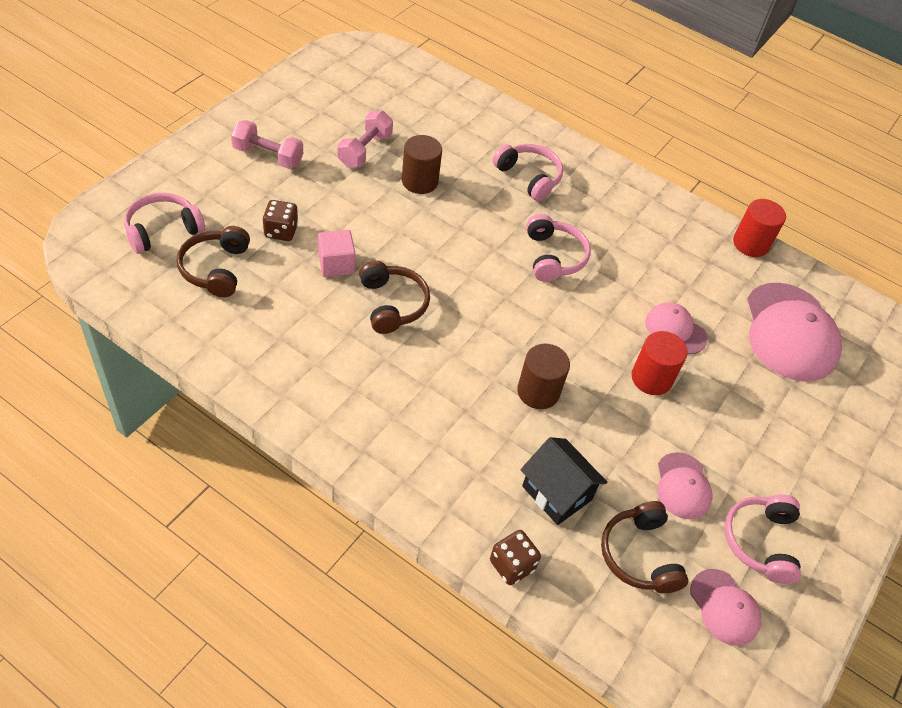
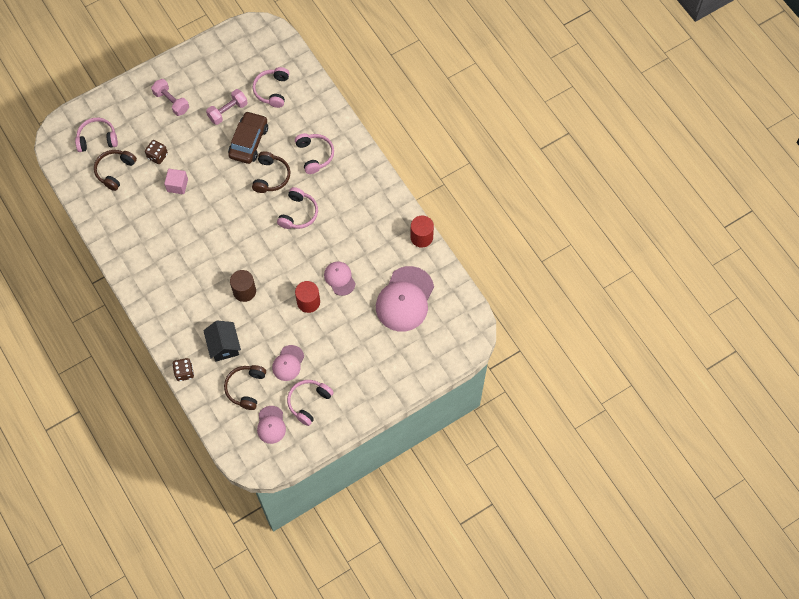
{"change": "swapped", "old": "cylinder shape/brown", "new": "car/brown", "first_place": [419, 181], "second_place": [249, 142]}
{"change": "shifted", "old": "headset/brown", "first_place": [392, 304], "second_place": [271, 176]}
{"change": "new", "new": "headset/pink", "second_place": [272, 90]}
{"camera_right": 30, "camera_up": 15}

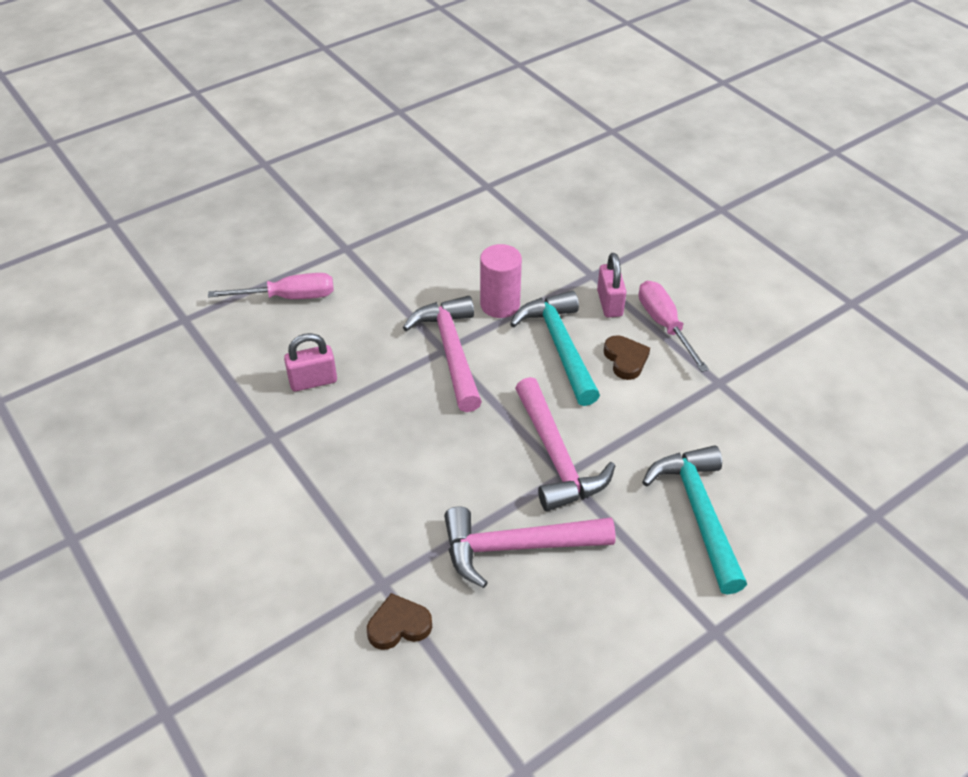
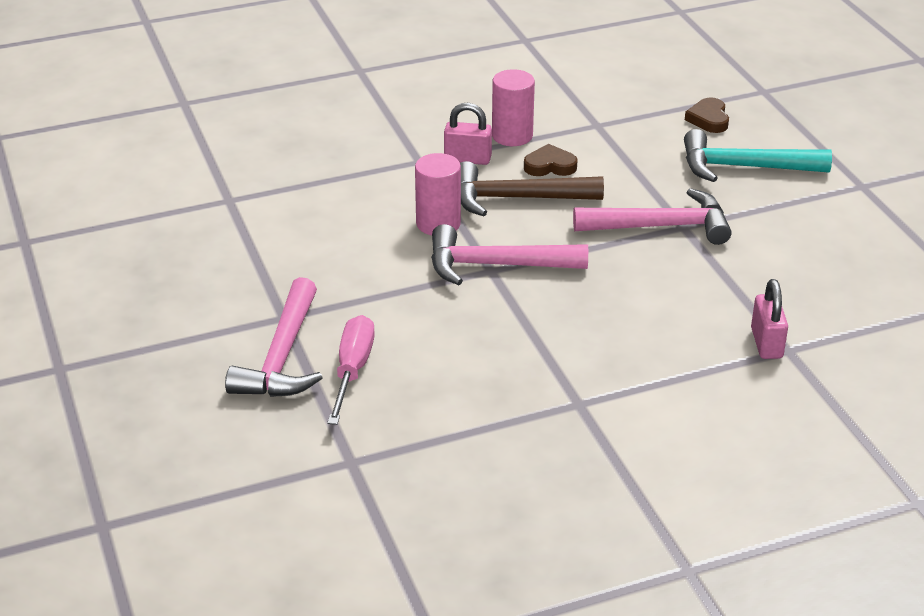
{"change": "shifted", "old": "claw hammer/pink", "first_place": [517, 547], "second_place": [282, 356]}
{"change": "repainted", "old": "claw hammer/turquoise", "new": "claw hammer/brown", "first_place": [560, 346], "second_place": [517, 198]}
{"change": "swapped", "old": "screwdriver/pink", "new": "cylinder shape/pink", "first_place": [664, 325], "second_place": [512, 136]}
{"change": "shifted", "old": "love heart/brown", "first_place": [399, 625], "second_place": [708, 119]}
{"change": "shifted", "old": "padlock/pink", "first_place": [313, 381], "second_place": [766, 343]}
{"camera_right": -75, "camera_up": -10}

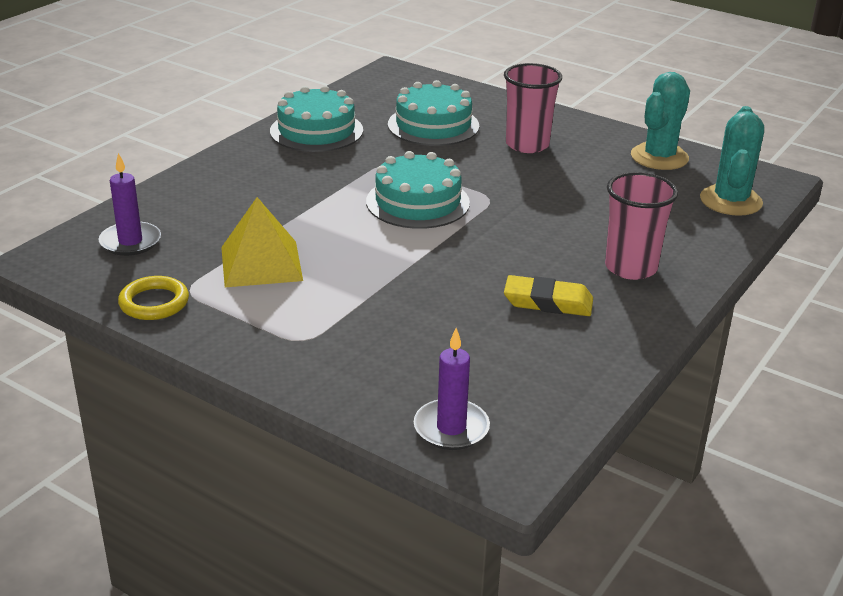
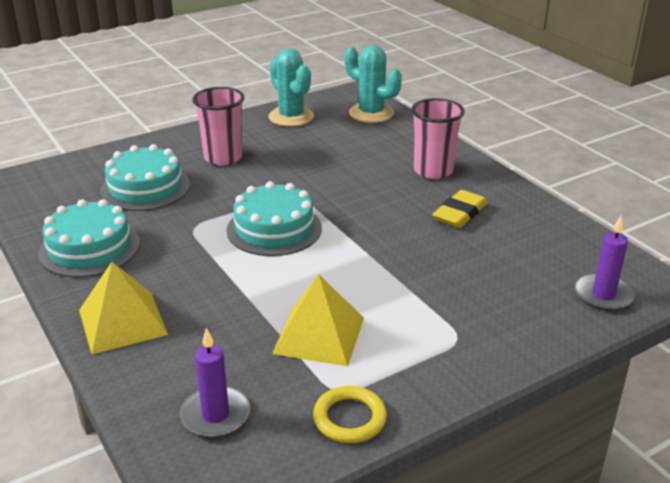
{"change": "new", "new": "pyramid/bright yellow", "second_place": [122, 322]}
{"camera_right": -65, "camera_up": 0}

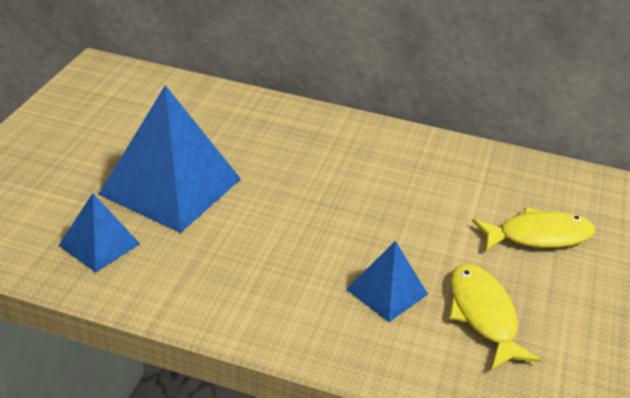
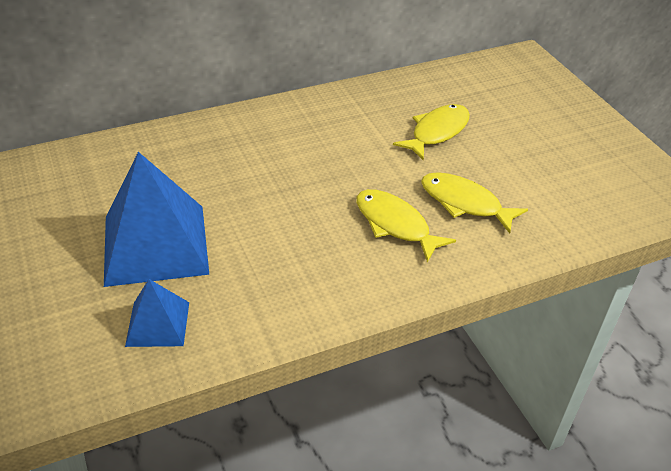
{"change": "swapped", "old": "pyramid/blue", "new": "fish figure/bright yellow", "first_place": [387, 291], "second_place": [395, 225]}
{"camera_right": -40, "camera_up": 5}

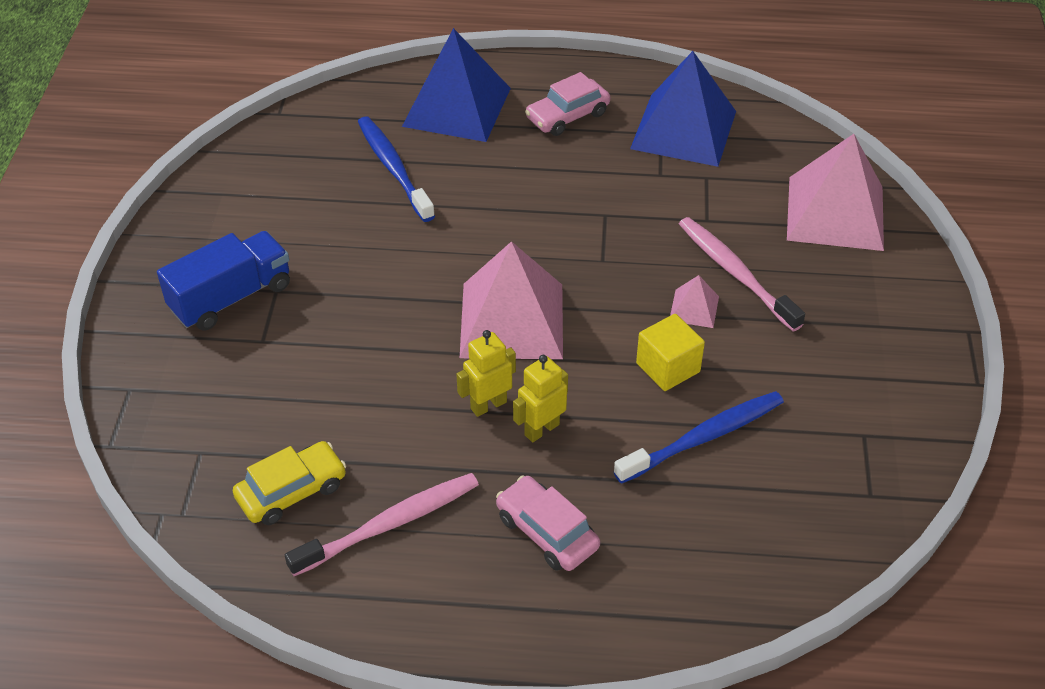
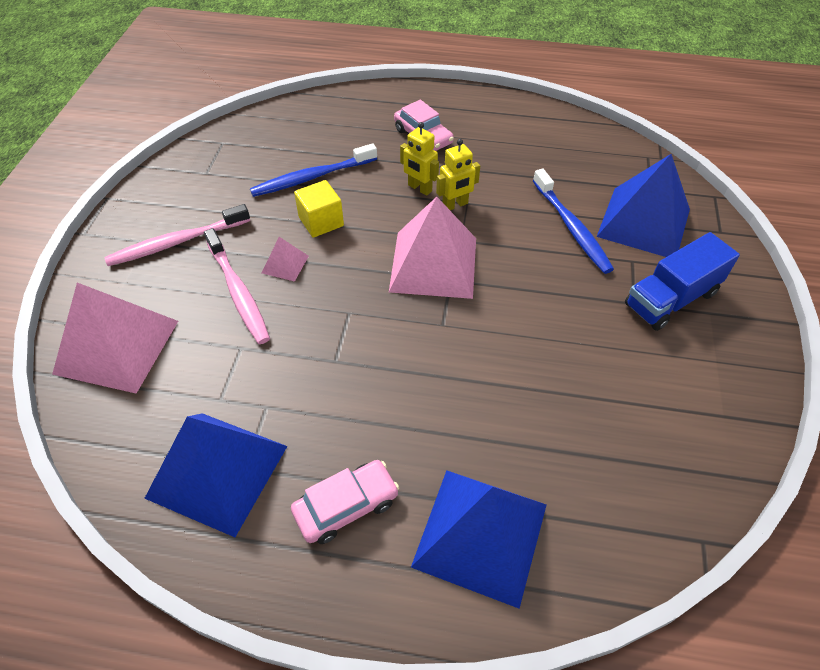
{"change": "shifted", "old": "dental brush/pink", "first_place": [389, 524], "second_place": [177, 242]}
{"change": "rotated", "old": "robot figure/bright yellow", "first_place": [541, 429], "second_place": [419, 188], "degrees": 75}
{"change": "shifted", "old": "dental brush/blue", "first_place": [394, 169], "second_place": [571, 227]}
{"change": "new", "new": "pyramid/blue", "second_place": [643, 222]}
{"change": "gone", "old": "car/bright yellow", "first_place": [291, 491]}
{"camera_right": -175, "camera_up": 5}

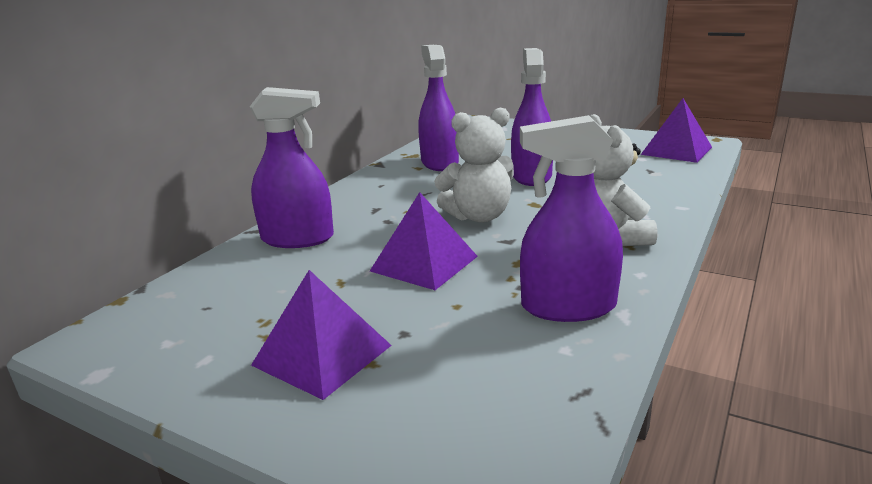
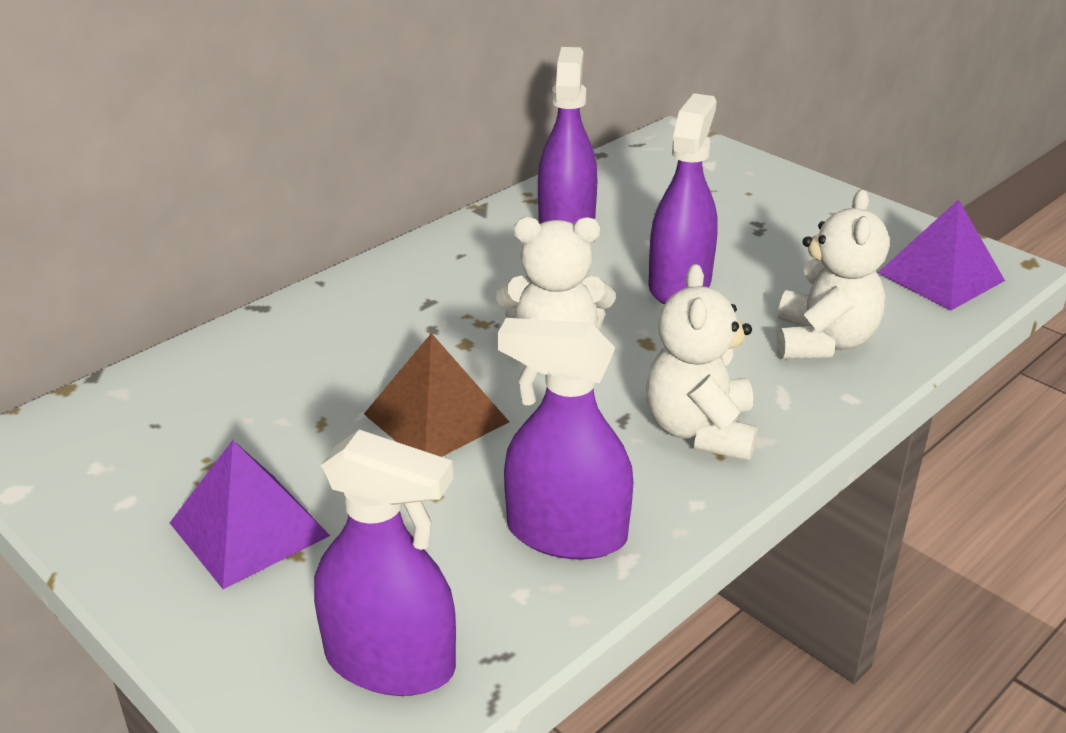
{"change": "shifted", "old": "sprayer/royal purple", "first_place": [298, 238], "second_place": [390, 662]}
{"change": "repainted", "old": "pyramid/royal purple", "new": "pyramid/brown", "first_place": [424, 263], "second_place": [436, 417]}
{"change": "new", "new": "teddy bear/pure white", "second_place": [823, 342]}
{"camera_right": 15, "camera_up": 10}

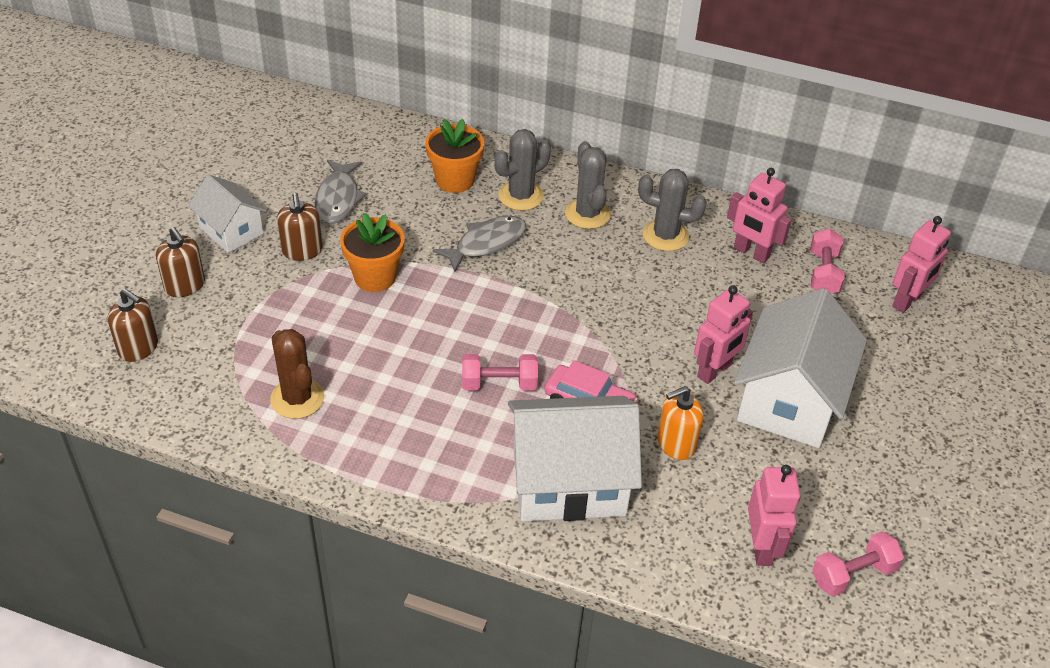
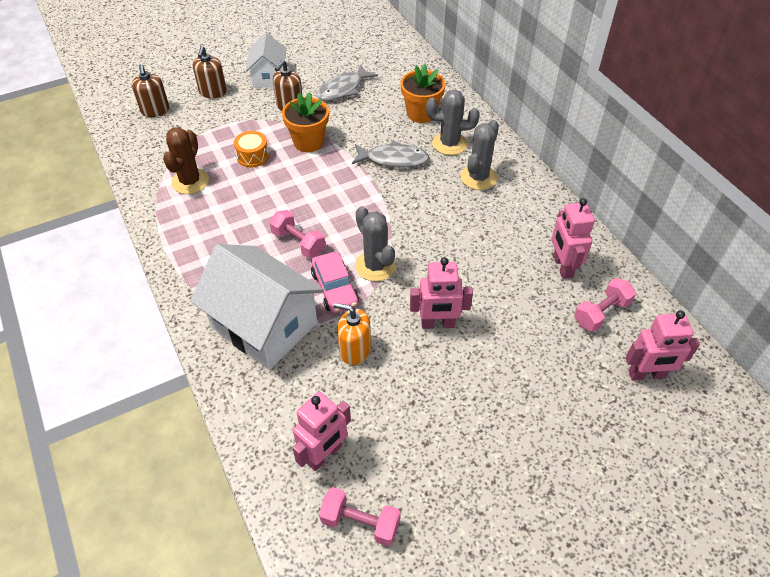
{"change": "new", "new": "snare drum/orange", "second_place": [253, 156]}
{"change": "shifted", "old": "prickly plant/ash-grey", "first_place": [665, 236], "second_place": [375, 266]}
{"change": "gone", "old": "toy house/pure white", "first_place": [789, 400]}
{"camera_right": 45, "camera_up": 5}

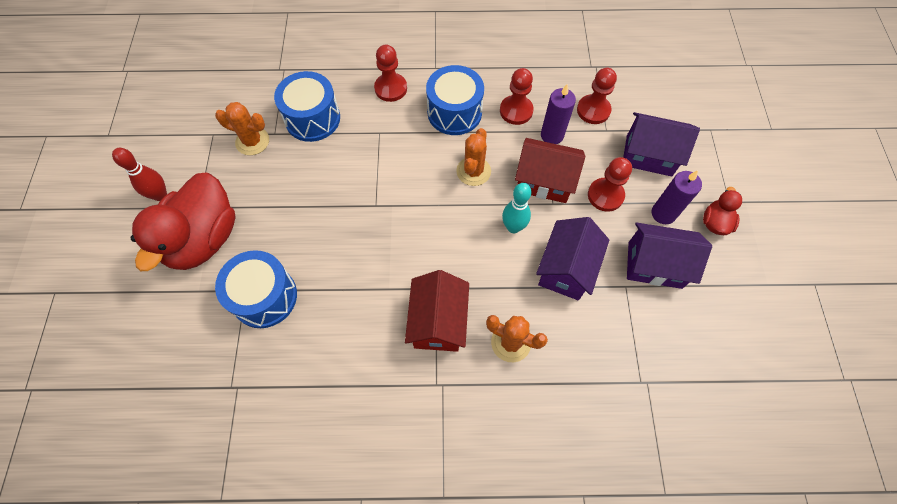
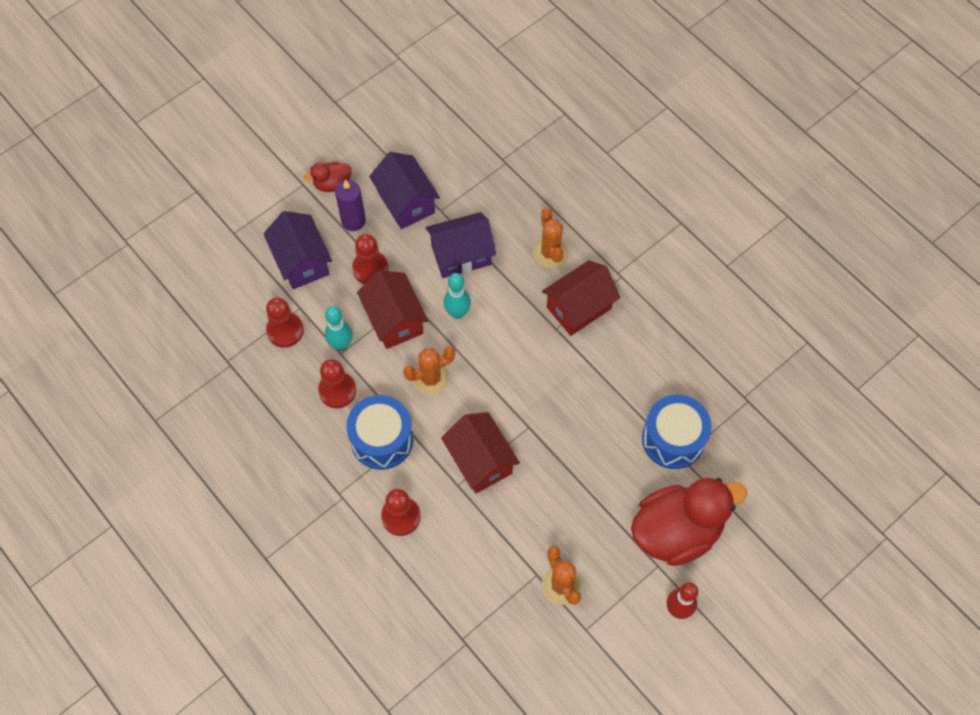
{"change": "swapped", "old": "candle/royal purple", "new": "tenpin/turquoise", "first_place": [552, 135], "second_place": [341, 345]}
{"change": "new", "new": "toy house/red", "second_place": [480, 461]}
{"change": "gone", "old": "snare drum/blue", "first_place": [312, 118]}
{"camera_right": -130, "camera_up": 0}

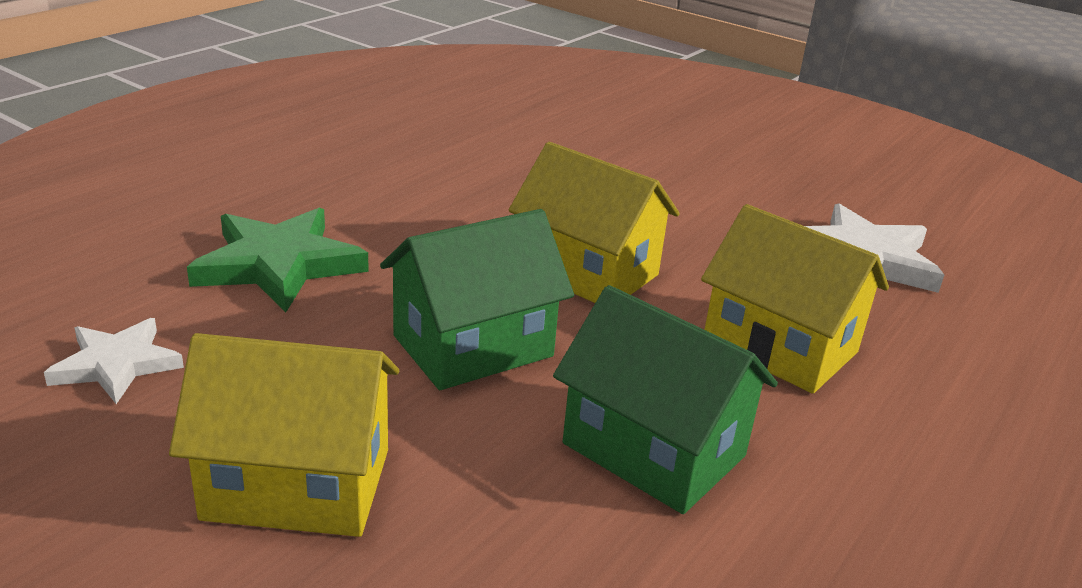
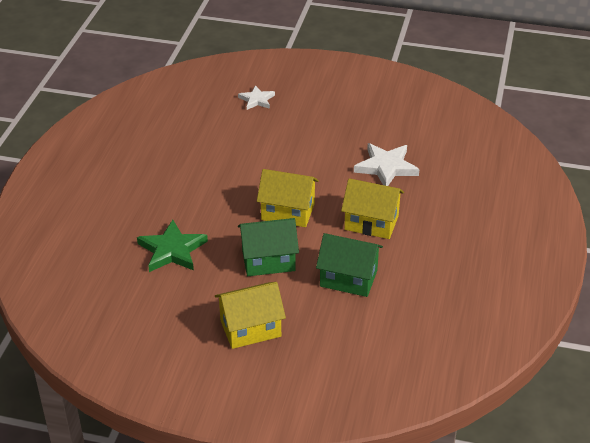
{"change": "shifted", "old": "star/pure white", "first_place": [116, 365], "second_place": [257, 100]}
{"change": "rotated", "old": "toy house/green", "first_place": [473, 346], "second_place": [268, 260], "degrees": 45}
{"camera_right": -20, "camera_up": 10}

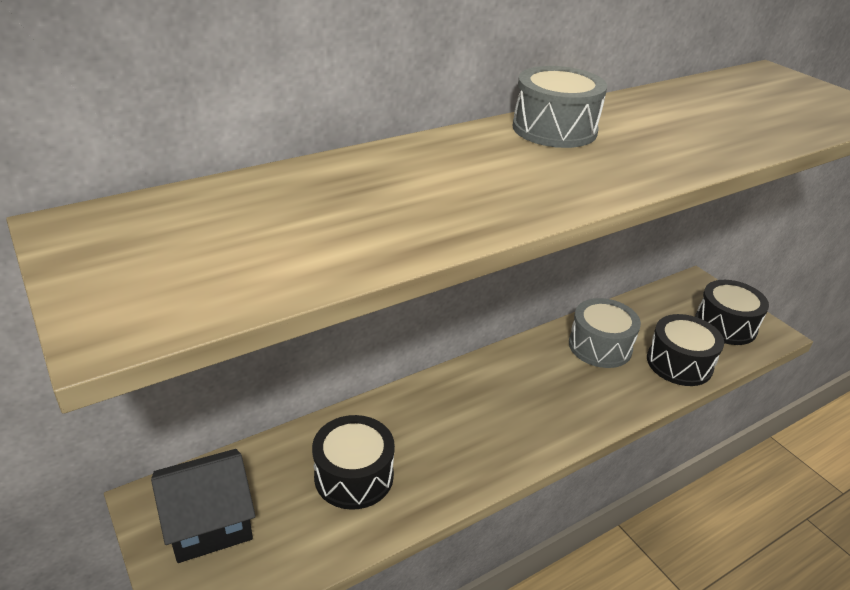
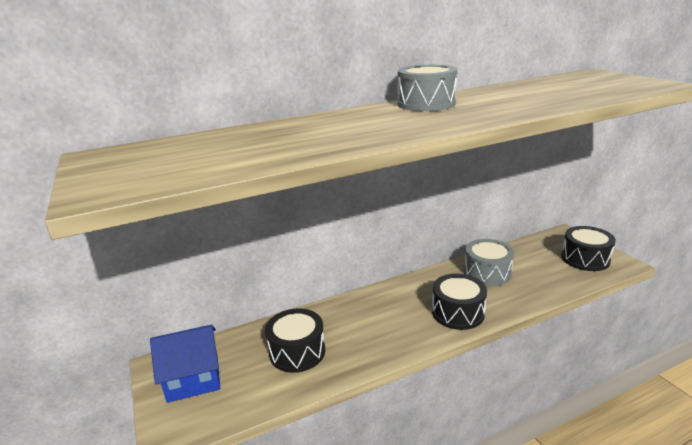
{"change": "repainted", "old": "toy house/black", "new": "toy house/blue", "first_place": [209, 522], "second_place": [193, 378]}
{"change": "shifted", "old": "snare drum/black", "first_place": [679, 363], "second_place": [458, 313]}
{"camera_right": 10, "camera_up": -10}

